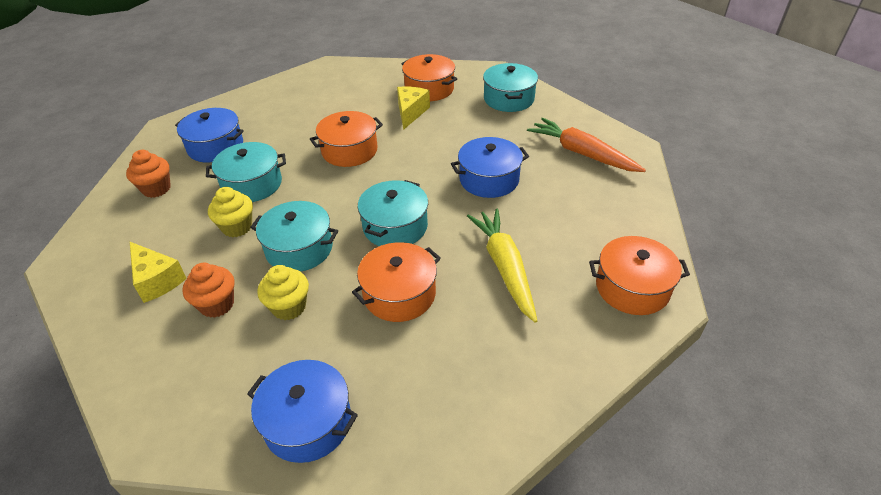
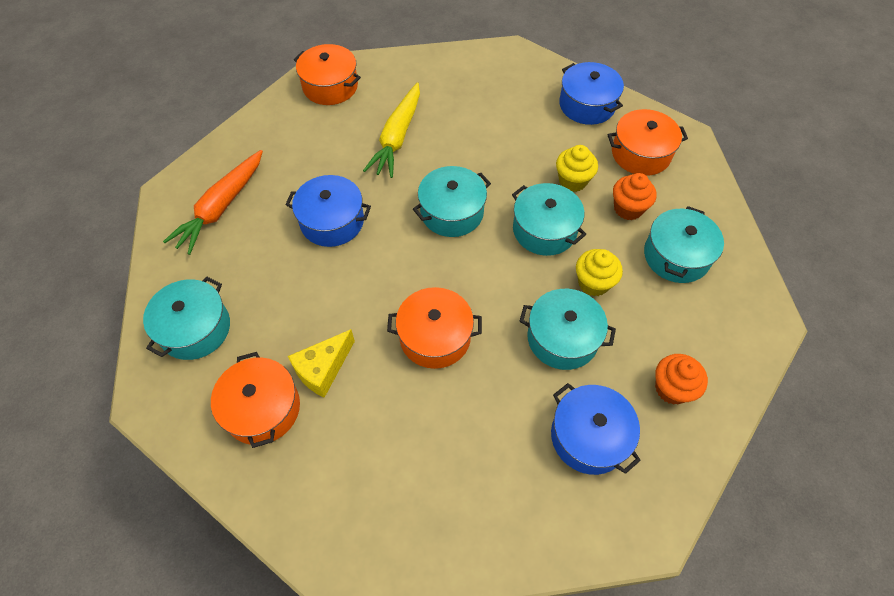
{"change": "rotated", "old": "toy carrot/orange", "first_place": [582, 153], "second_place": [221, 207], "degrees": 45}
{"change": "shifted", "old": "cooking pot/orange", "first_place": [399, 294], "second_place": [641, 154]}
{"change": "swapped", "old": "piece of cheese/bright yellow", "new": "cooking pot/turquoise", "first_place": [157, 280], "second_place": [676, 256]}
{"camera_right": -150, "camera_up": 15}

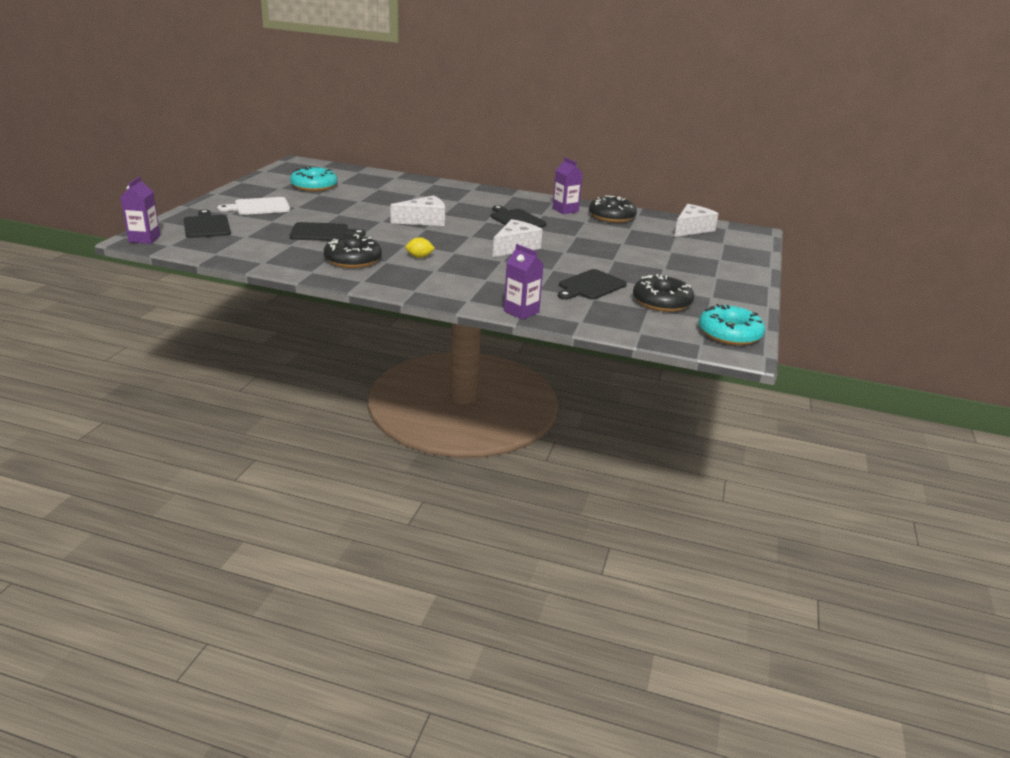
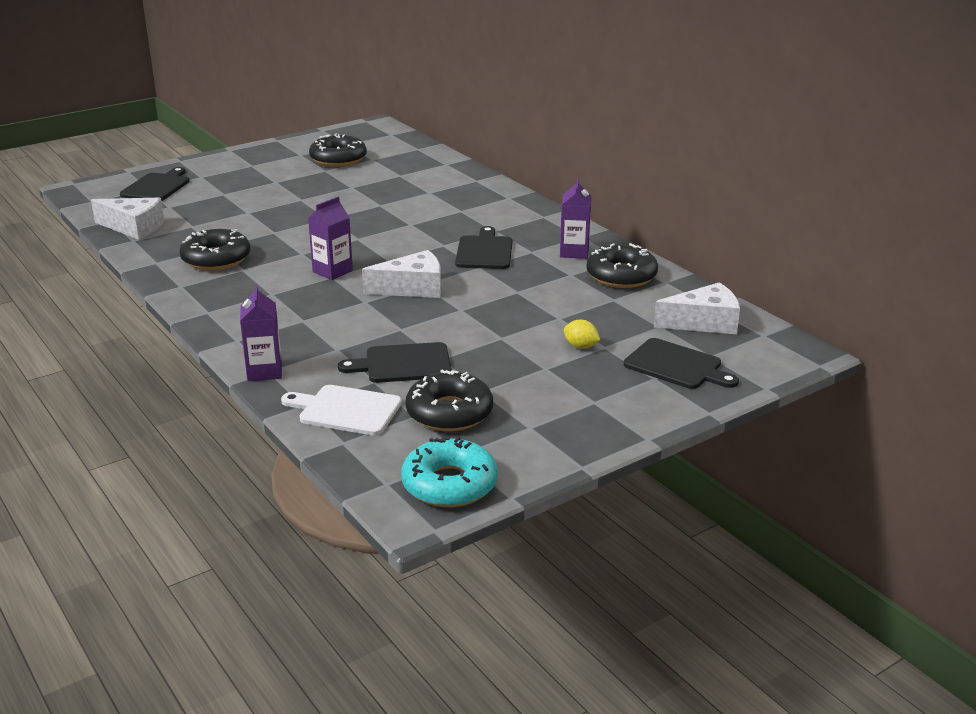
{"change": "shifted", "old": "piece of cheese/pure white", "first_place": [424, 220], "second_place": [134, 227]}
{"change": "shifted", "old": "cutting board/pure white", "first_place": [259, 207], "second_place": [346, 410]}
{"change": "shifted", "old": "juice carton/royal purple", "first_place": [144, 239], "second_place": [332, 271]}
{"change": "repainted", "old": "doughnut/turquoise", "new": "doughnut/black", "first_place": [314, 186], "second_place": [338, 159]}
{"change": "shifted", "old": "toy lemon/bright yellow", "first_place": [419, 257], "second_place": [581, 346]}
{"change": "shifted", "old": "cutting board/black", "first_place": [322, 233], "second_place": [676, 366]}
{"camera_right": 40, "camera_up": 0}

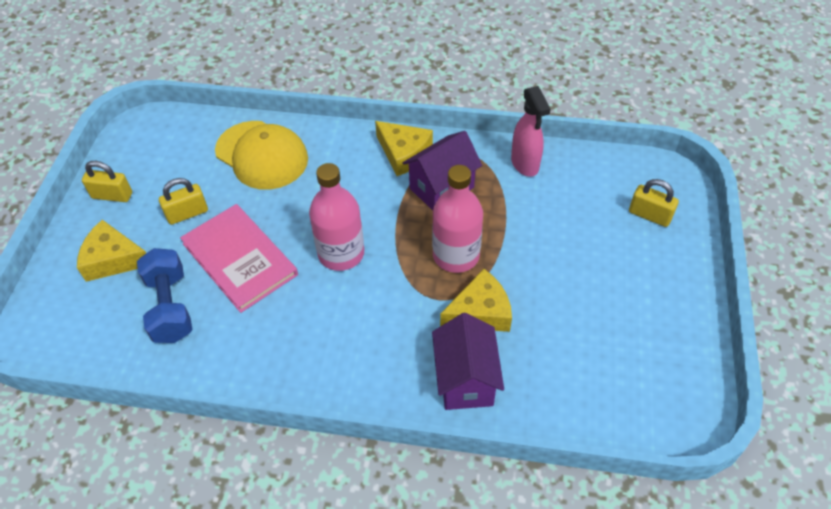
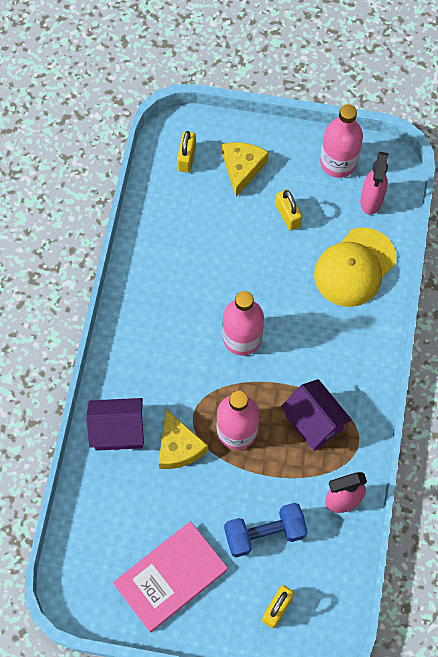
{"change": "shifted", "old": "hardcover/pink", "first_place": [239, 259], "second_place": [171, 577]}
{"change": "shifted", "old": "padlock/bright yellow", "first_place": [112, 195], "second_place": [187, 158]}
{"change": "shifted", "old": "free weight/blue", "first_place": [170, 307], "second_place": [264, 533]}
{"change": "new", "new": "bottle/pink", "second_place": [338, 162]}
{"change": "new", "new": "sprayer/pink", "second_place": [371, 201]}
{"change": "gone", "old": "piece of cheese/bright yellow", "first_place": [404, 153]}
{"camera_right": 90, "camera_up": 15}

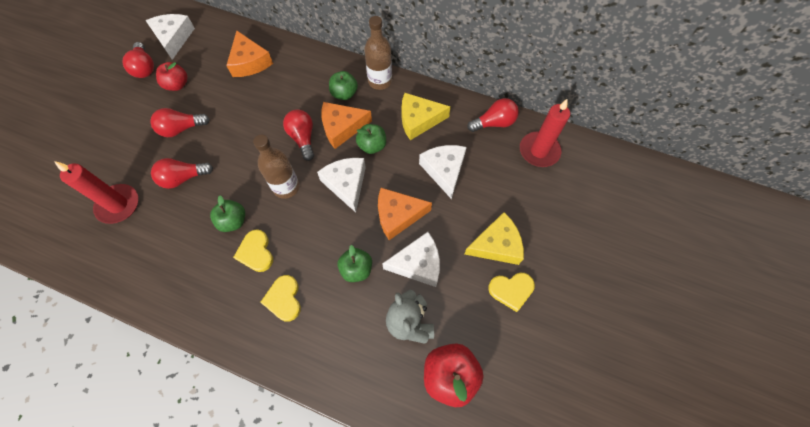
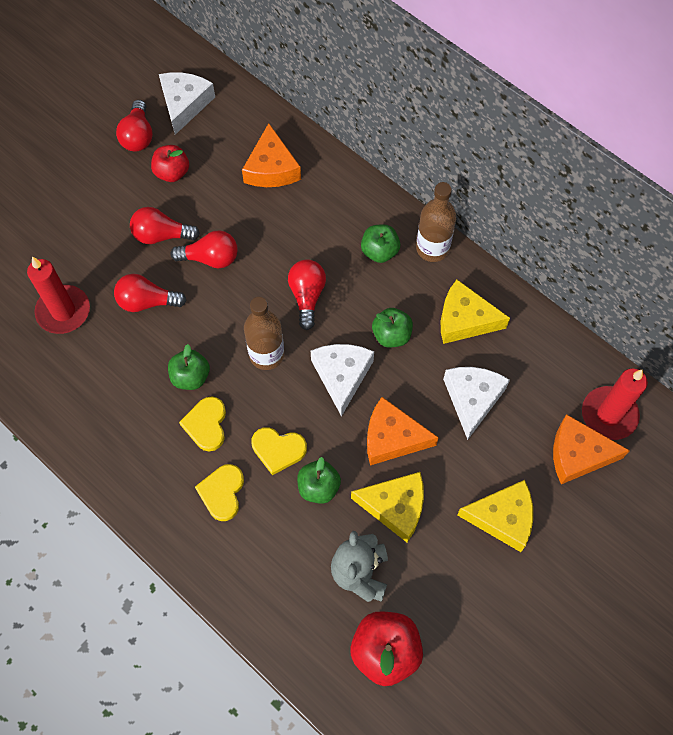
{"change": "shifted", "old": "lightbulb/red", "first_place": [494, 123], "second_place": [210, 258]}
{"change": "shifted", "old": "love heart/bright yellow", "first_place": [511, 290], "second_place": [278, 450]}
{"change": "repainted", "old": "piece of cheese/pure white", "new": "piece of cheese/bright yellow", "first_place": [418, 264], "second_place": [395, 507]}
{"change": "shifted", "old": "piece of cheese/orange", "first_place": [342, 127], "second_place": [578, 454]}
{"camera_right": 20, "camera_up": 0}

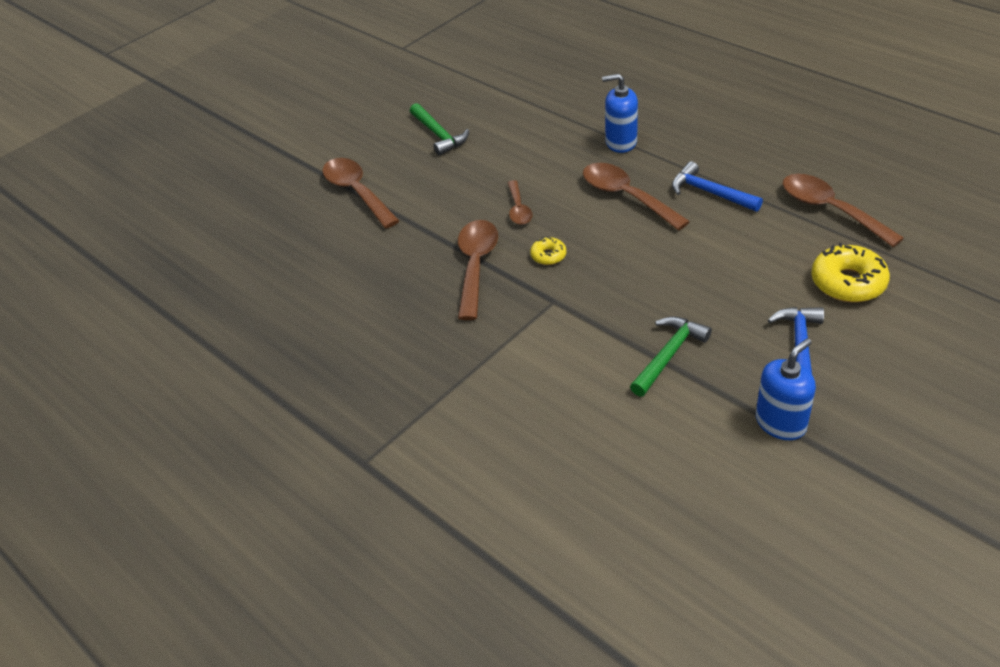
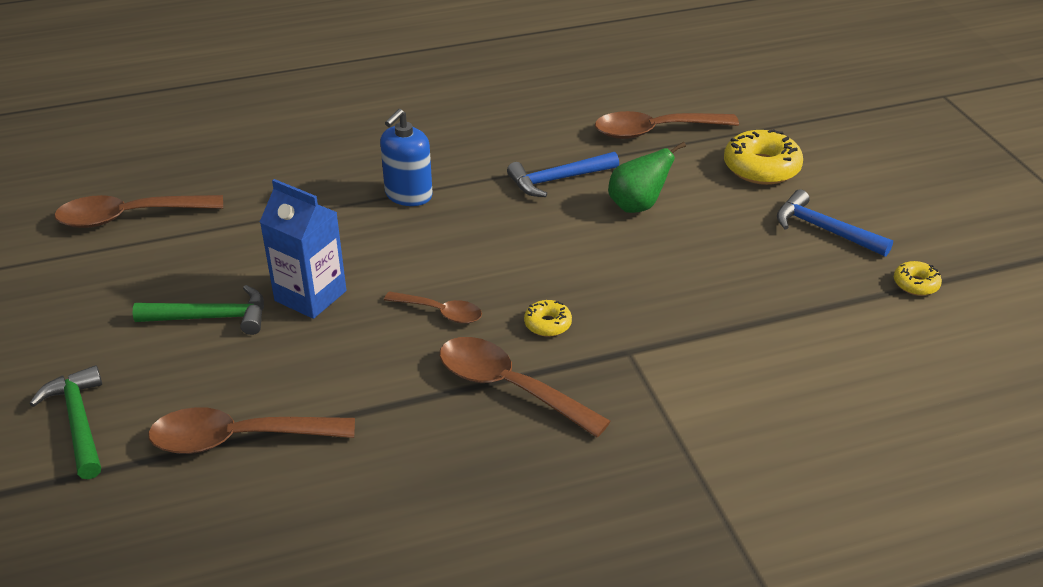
{"change": "shifted", "old": "claw hammer/green", "first_place": [668, 355], "second_place": [79, 422]}
{"change": "shifted", "old": "tablespoon/brown", "first_place": [626, 196], "second_place": [129, 217]}
{"change": "new", "new": "juice carton/blue", "second_place": [310, 296]}
{"change": "new", "new": "pear/green", "second_place": [637, 206]}
{"change": "swapped", "old": "soap dispenser/blue", "new": "doughnut/bright yellow", "first_place": [780, 423], "second_place": [915, 284]}
{"camera_right": -65, "camera_up": -5}

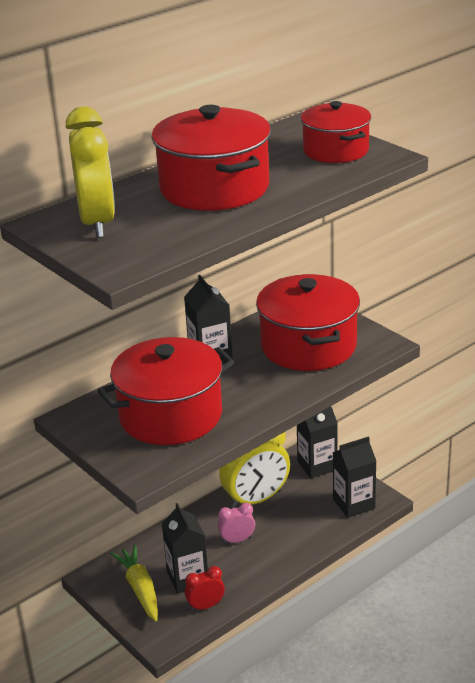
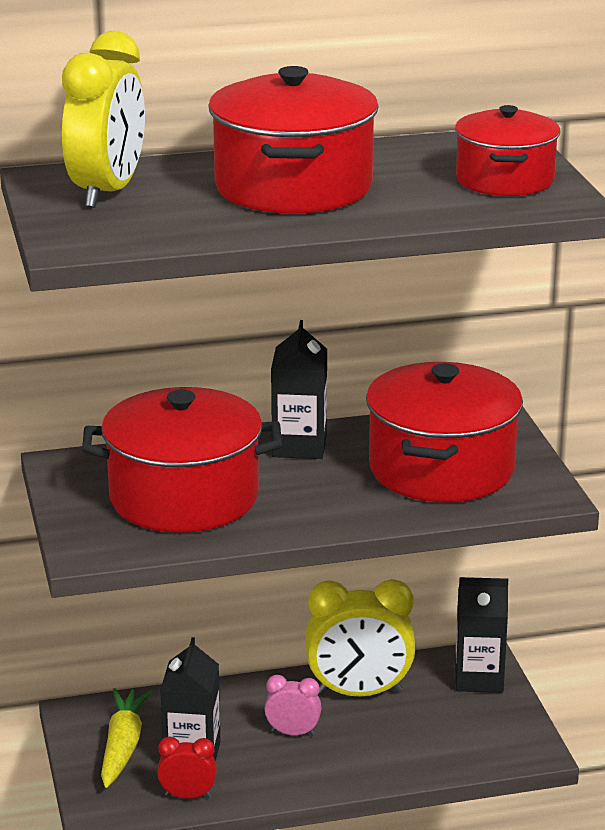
{"change": "gone", "old": "juice carton/black", "first_place": [354, 504]}
{"camera_right": 25, "camera_up": -5}

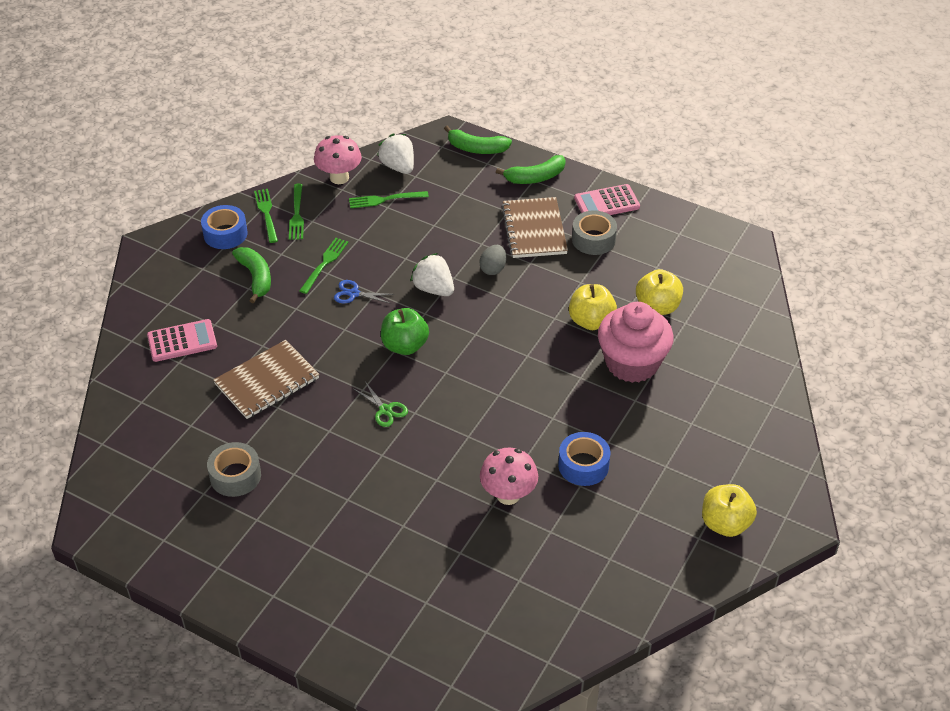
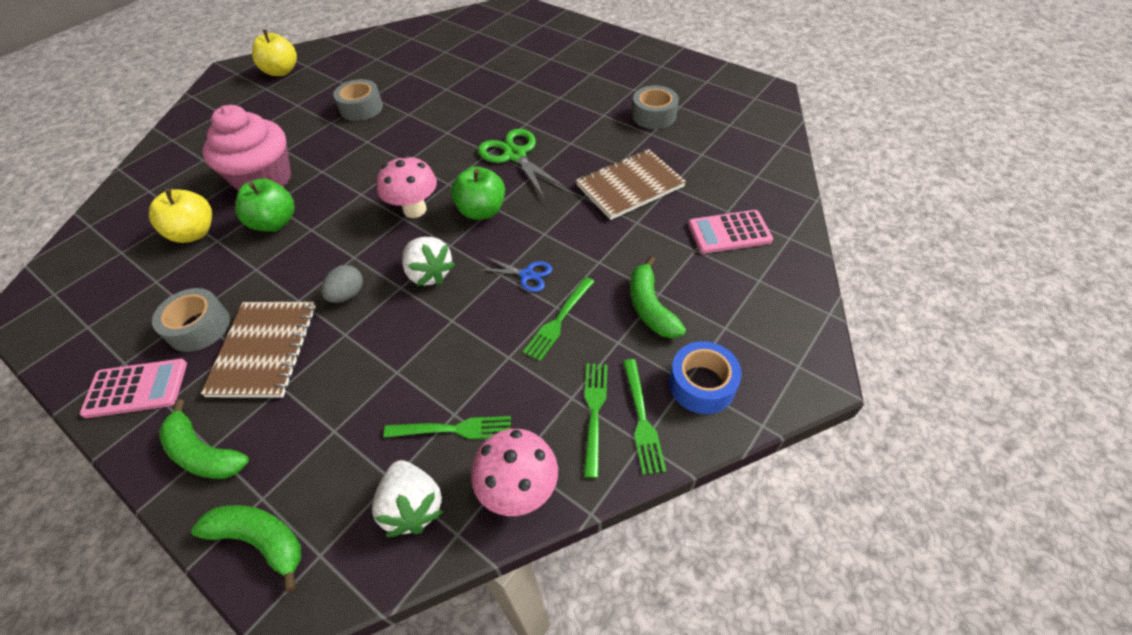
{"change": "rotated", "old": "toy banana/green", "first_place": [535, 177], "second_place": [204, 453], "degrees": -135}
{"change": "repainted", "old": "toy apple/bright yellow", "new": "toy apple/green", "first_place": [591, 321], "second_place": [275, 223]}
{"change": "repainted", "old": "sticky tape/blue", "new": "sticky tape/ash-grey", "first_place": [583, 465], "second_place": [361, 108]}
{"change": "shifted", "old": "toadstool/pink", "first_place": [508, 495], "second_place": [415, 209]}
{"change": "scaled", "old": "scissors/green", "first_place": [385, 410], "second_place": [515, 155], "factor": 1.82}
{"camera_right": -170, "camera_up": 5}

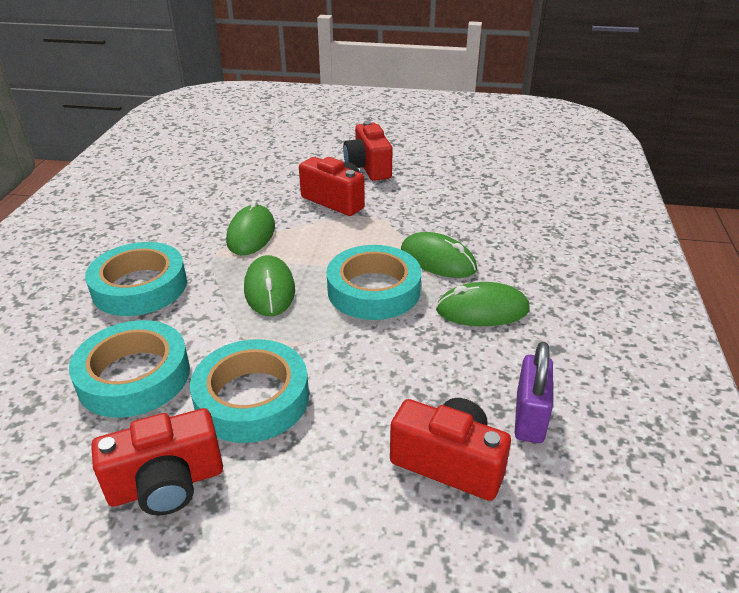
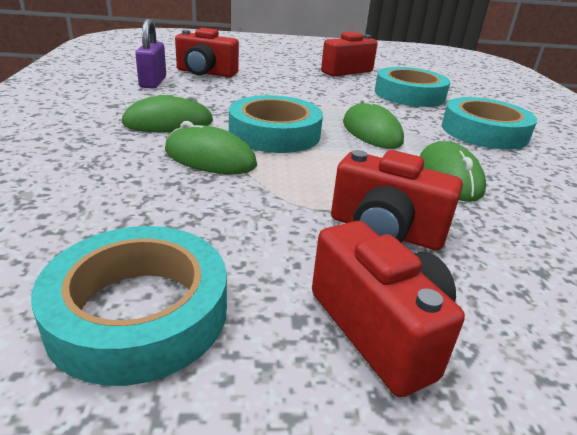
{"change": "shifted", "old": "sticky tape/turquoise", "first_place": [252, 398], "second_place": [139, 312]}
{"camera_right": 165, "camera_up": -5}

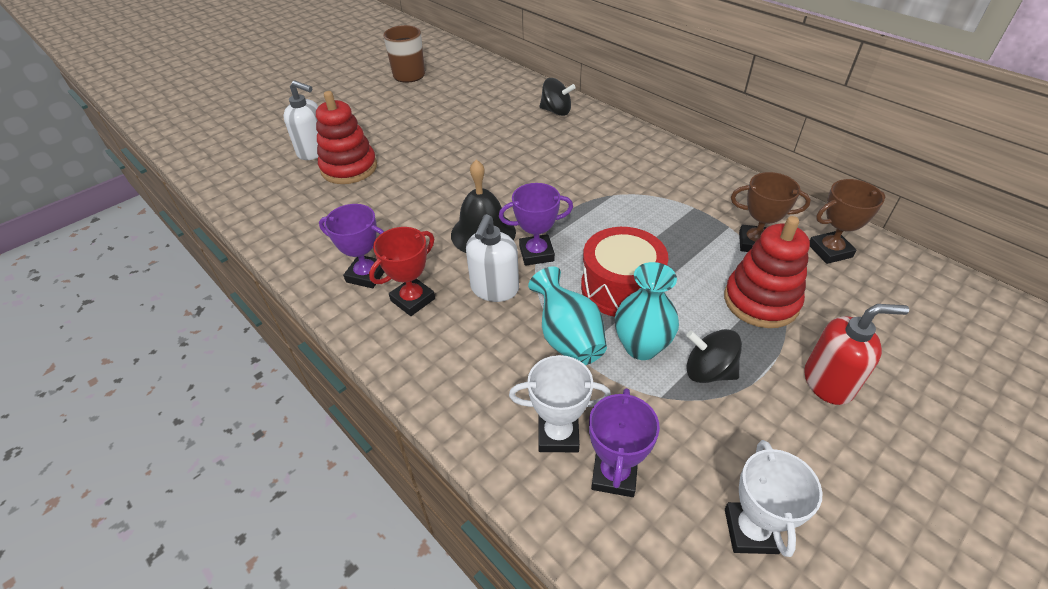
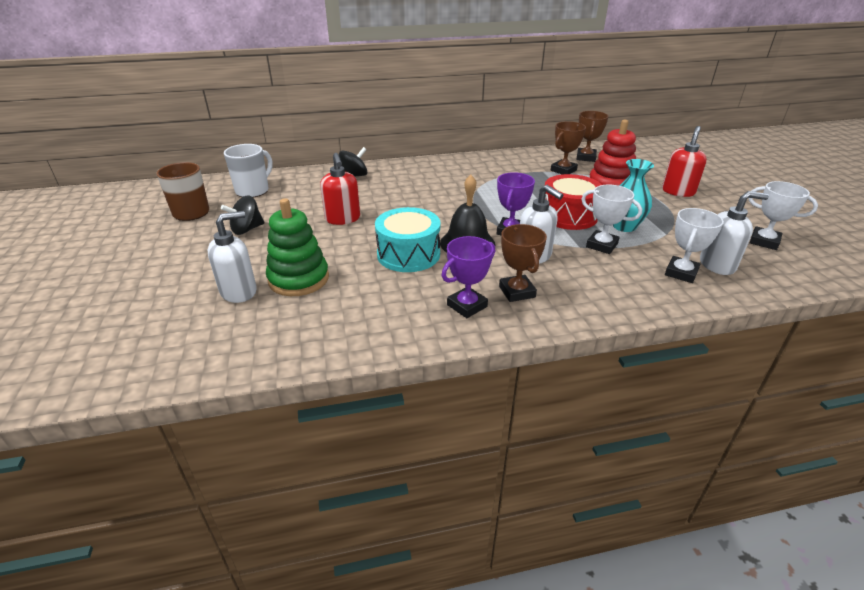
{"change": "shifted", "old": "whirligig/black", "first_place": [708, 371], "second_place": [247, 229]}
{"change": "new", "new": "mug/pure white", "second_place": [253, 190]}
{"change": "repainted", "old": "ring stacker/red", "new": "ring stacker/green", "first_place": [349, 168], "second_place": [299, 279]}
{"change": "new", "new": "soap dispenser/red", "second_place": [343, 219]}
{"change": "new", "new": "snare drum/turquoise", "second_place": [408, 254]}
{"change": "repainted", "old": "award cup/red", "new": "award cup/brown", "first_place": [412, 299], "second_place": [517, 292]}
{"change": "swapped", "old": "flower vase/turquoise", "new": "award cup/pure white", "first_place": [568, 338], "second_place": [601, 245]}
{"change": "swapped", "old": "award cup/royal purple", "new": "soap dispenser/pure white", "first_place": [614, 474], "second_place": [717, 265]}
{"camera_right": -60, "camera_up": -10}

